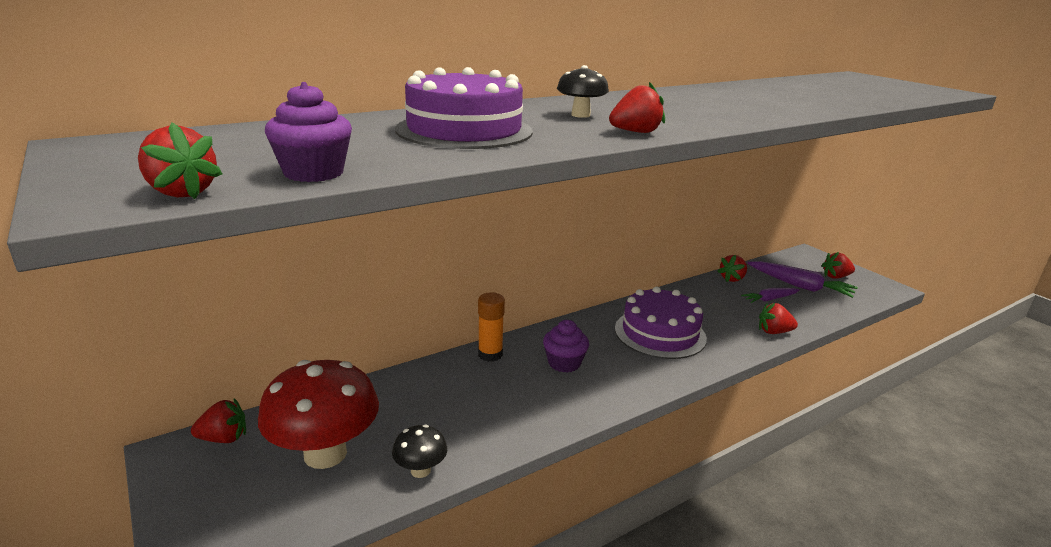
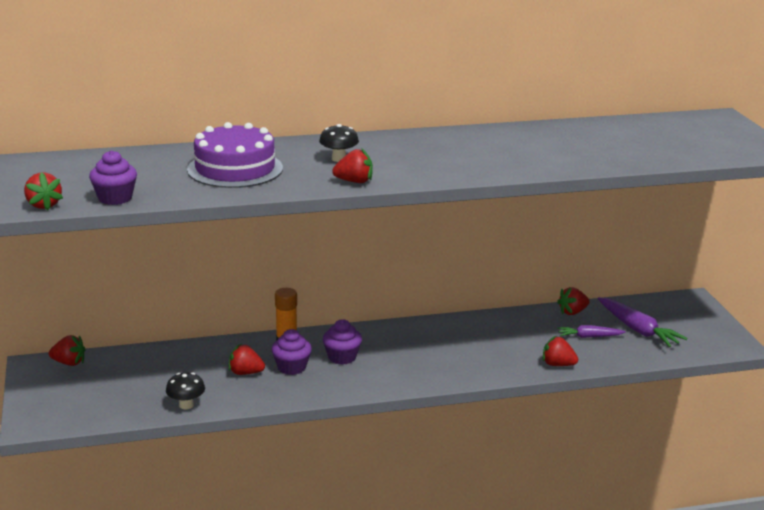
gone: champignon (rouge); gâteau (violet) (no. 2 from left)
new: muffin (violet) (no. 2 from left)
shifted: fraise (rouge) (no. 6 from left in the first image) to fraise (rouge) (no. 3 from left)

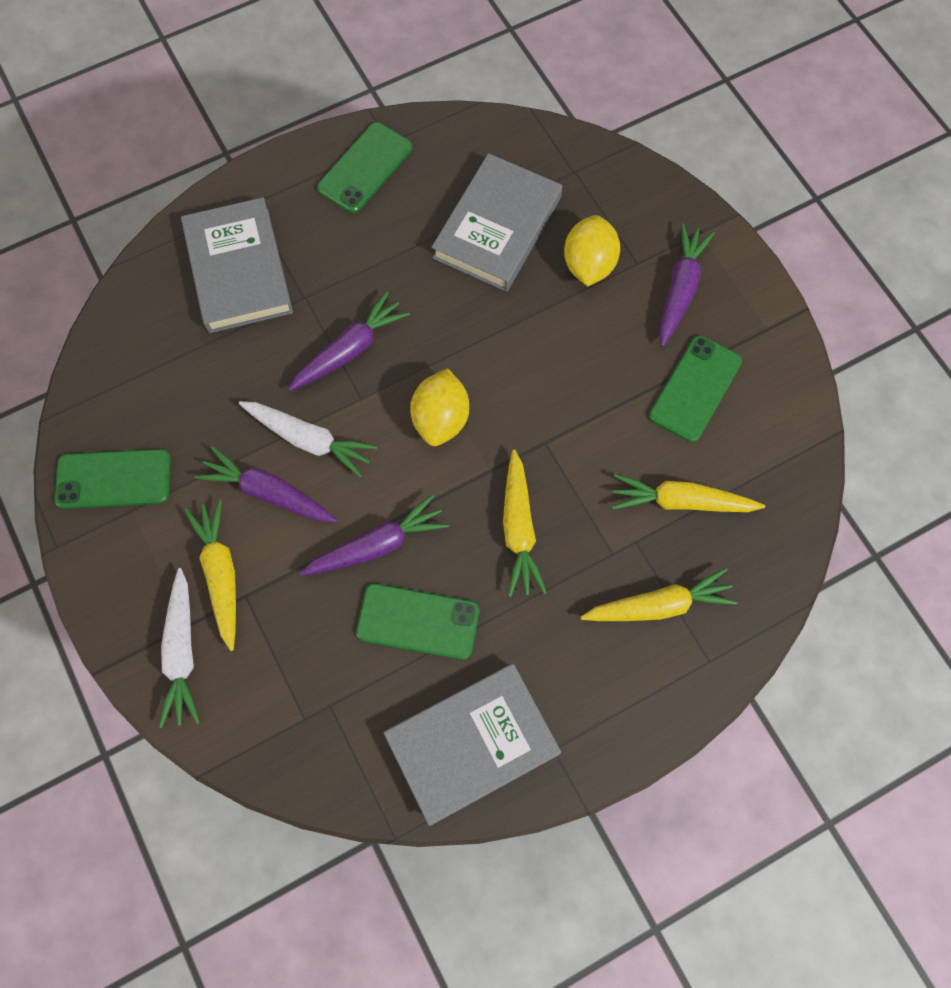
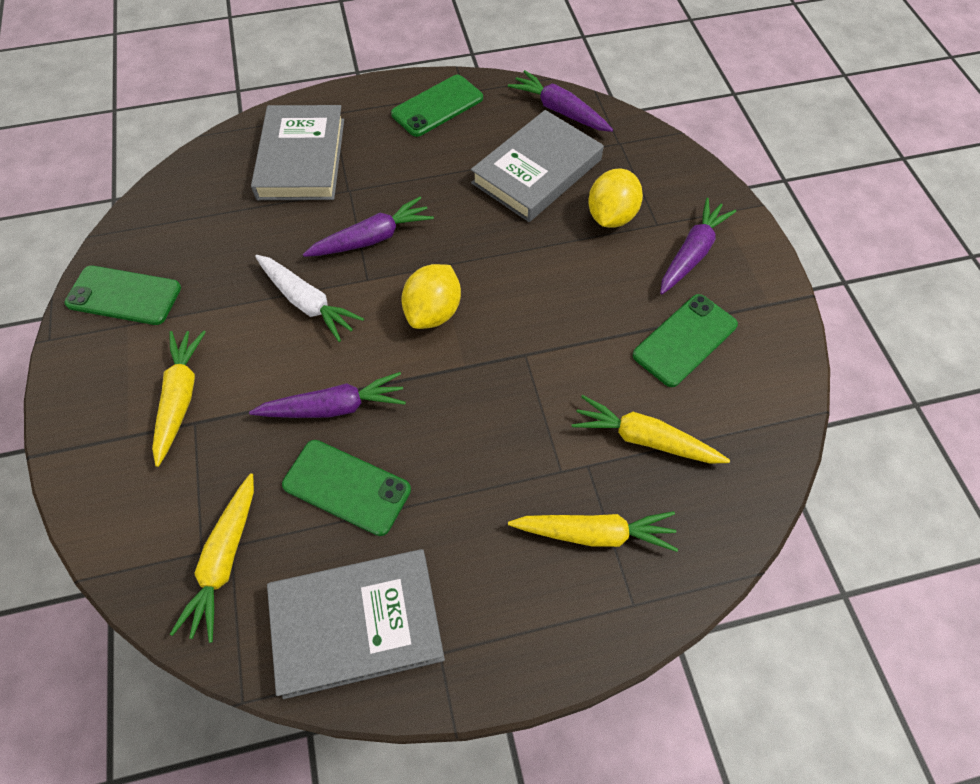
gone: carotte (blanc) (no. 1 from left)
shifted: carotte (jaune) (no. 2 from left); carotte (violet) (no. 1 from left in the first image) to carotte (violet) (no. 3 from left)

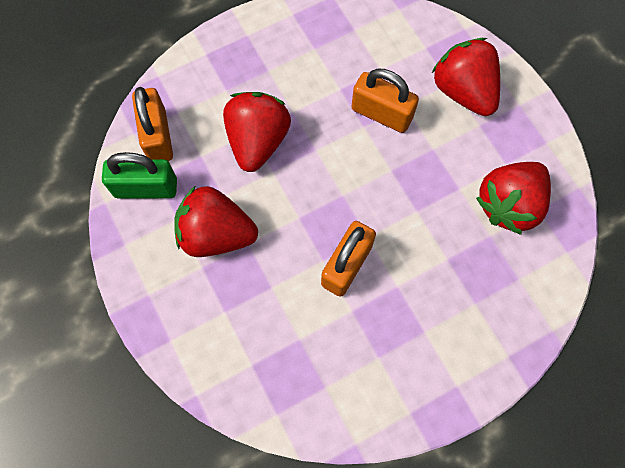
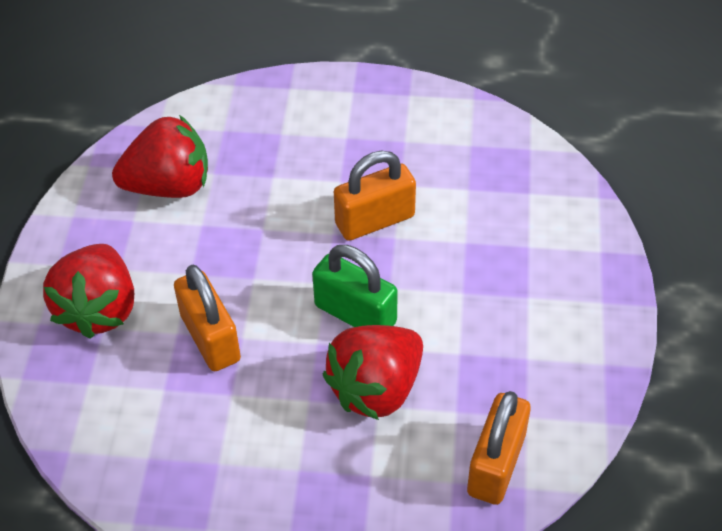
gone: fraise (rouge) (no. 1 from left)
shifted: cadenas (vert)

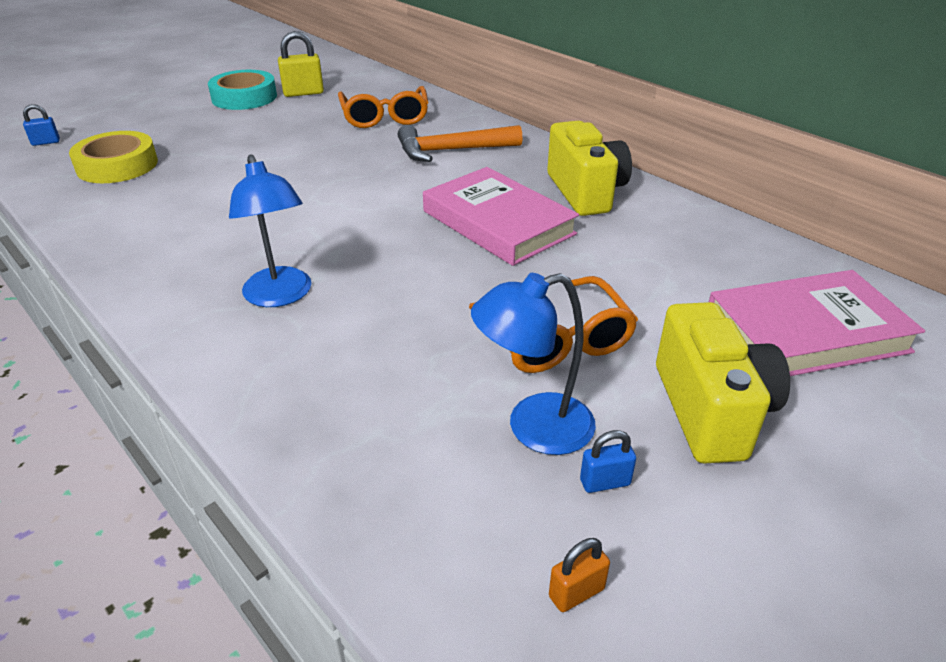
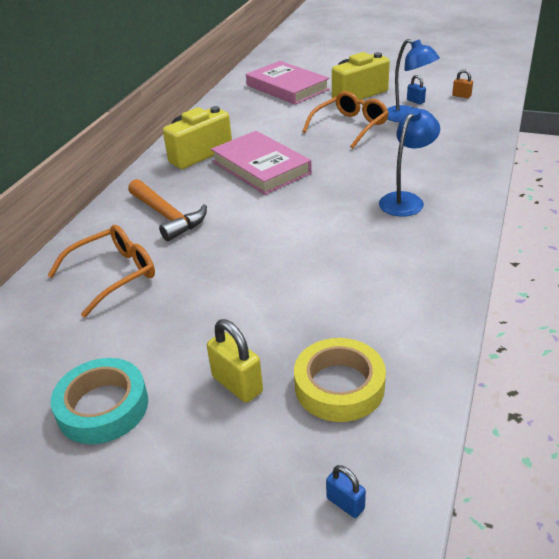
shifted: cadenas (jaune)
rotated: livre (rose) (no. 1 from left) 60 degrees counterclockwise

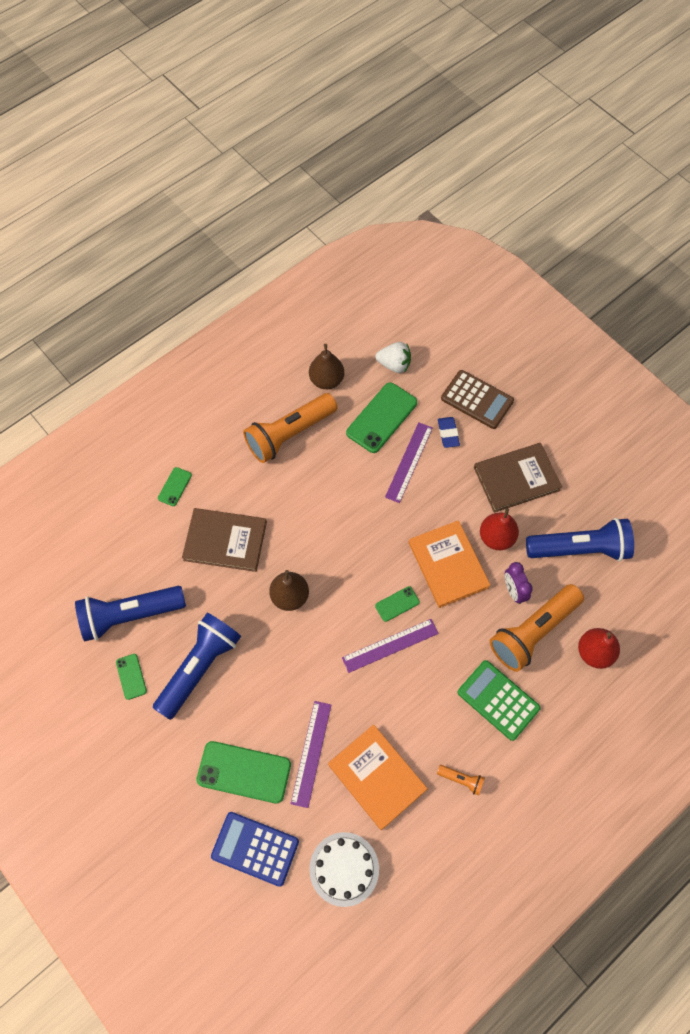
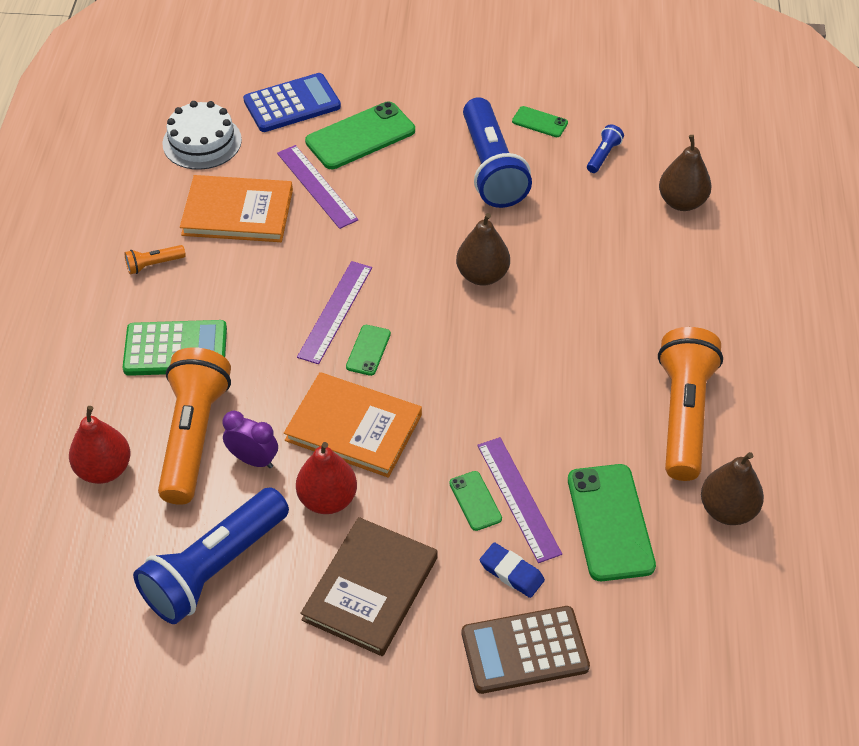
gone: livre (marron) (no. 1 from left); fraise (blanc)
new: poire (marron) (no. 2 from left)
shifted: téléphone (vert) (no. 2 from left in the first image) to téléphone (vert) (no. 3 from left)
scaled: lampe de poche (bleu) (no. 1 from left in the first image) x0.42

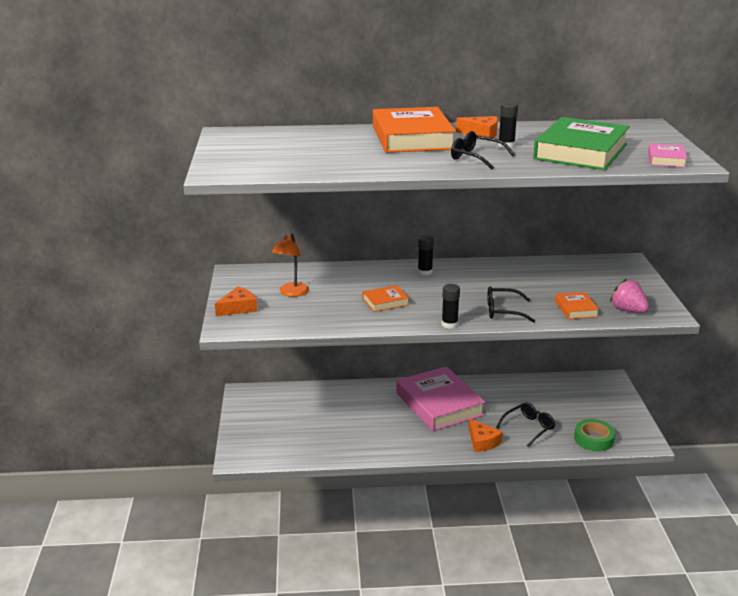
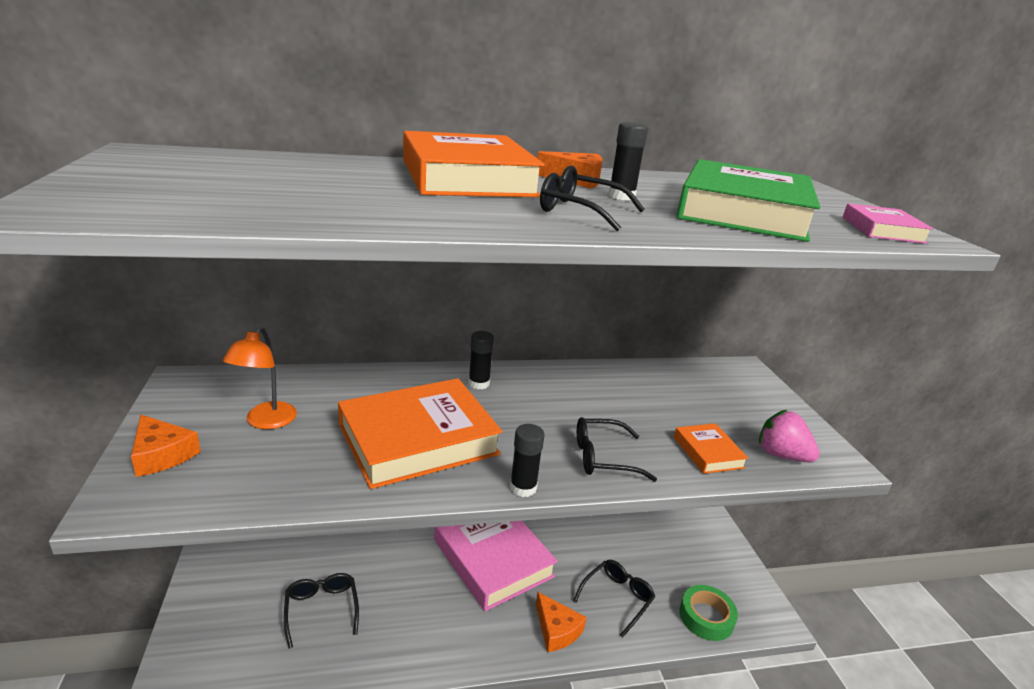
new: lunettes (noir) (no. 1 from left)
rotated: fromage (orange) (no. 1 from left) 90 degrees clockwise
scaled: livre (orange) (no. 1 from left) x2.16

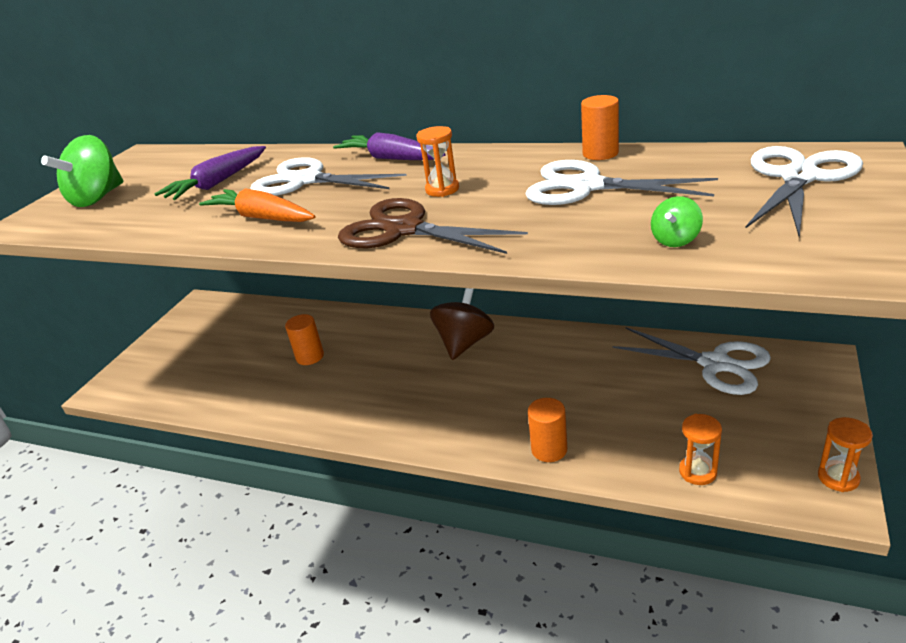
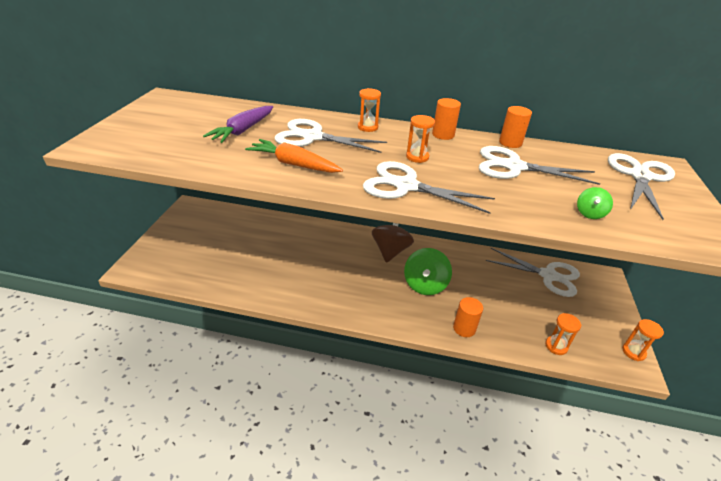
shifted: toupie (vert) (no. 1 from left); cylindre (orange) (no. 1 from left)
swapped: carotte (violet) (no. 2 from left) to sablier (orange) (no. 1 from left)
repainted: ciseaux (marron) to ciseaux (blanc) (no. 2 from left)

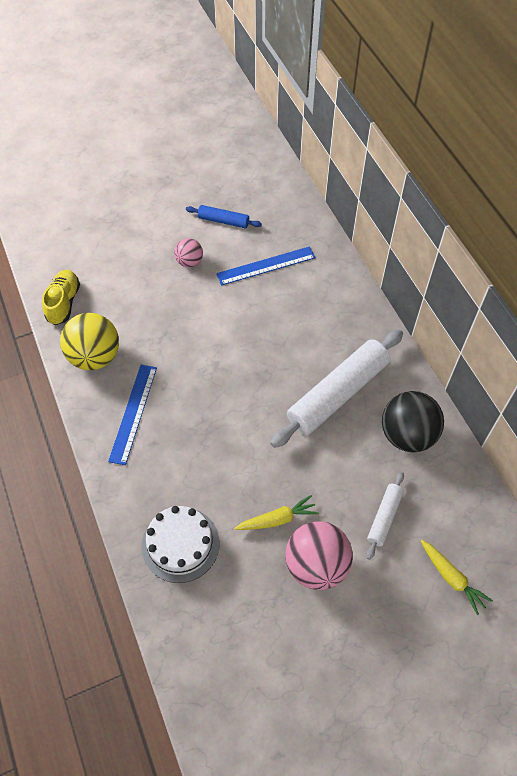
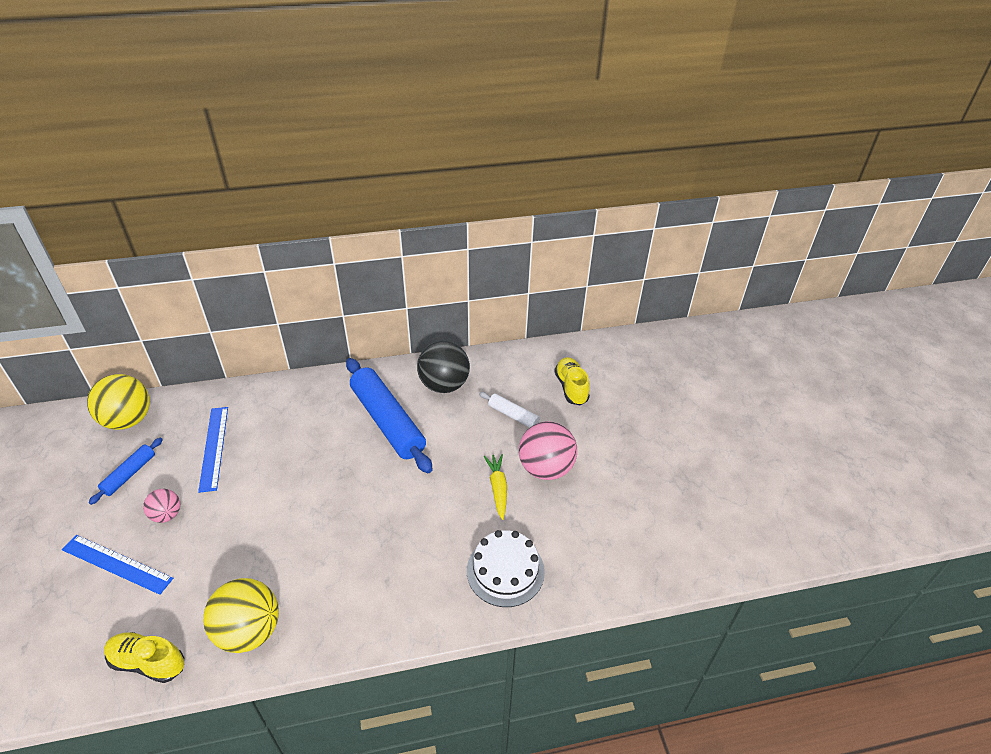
new: balle (jaune) (no. 1 from left)
shifted: règle (bleu) (no. 1 from left)
swapped: carotte (jaune) (no. 2 from left) to chaussure (jaune) (no. 2 from left)
repainted: rouleau à pâtisserie (blanc) (no. 1 from left) to rouleau à pâtisserie (bleu) (no. 2 from left)

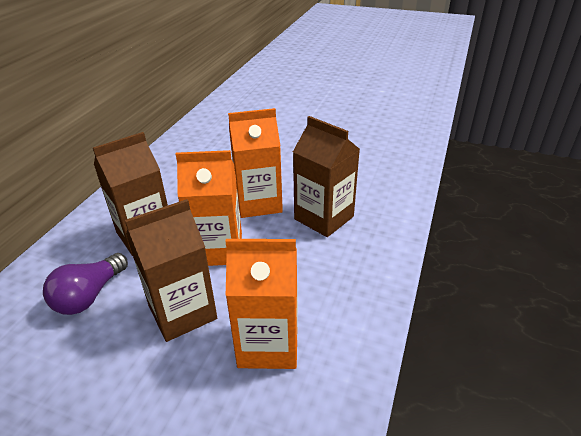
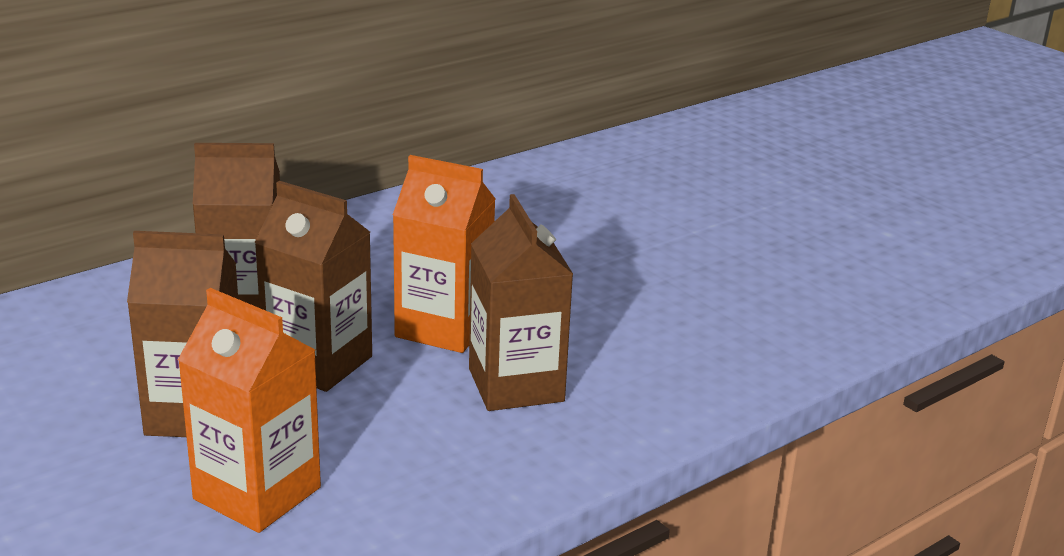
gone: ampoule (violet)
repainted: brique de lait (orange) (no. 1 from left) to brique de lait (marron) (no. 3 from left)

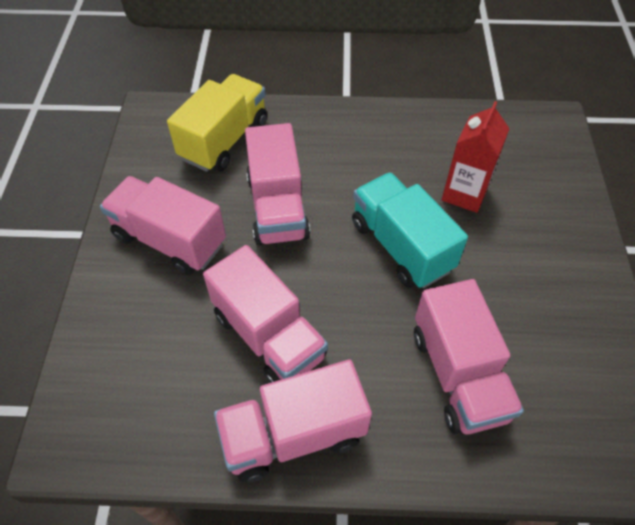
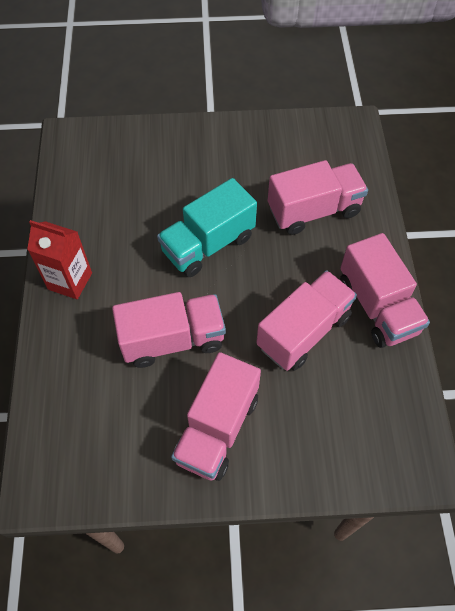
gone: camion (jaune)
shifted: brique de lait (rouge)

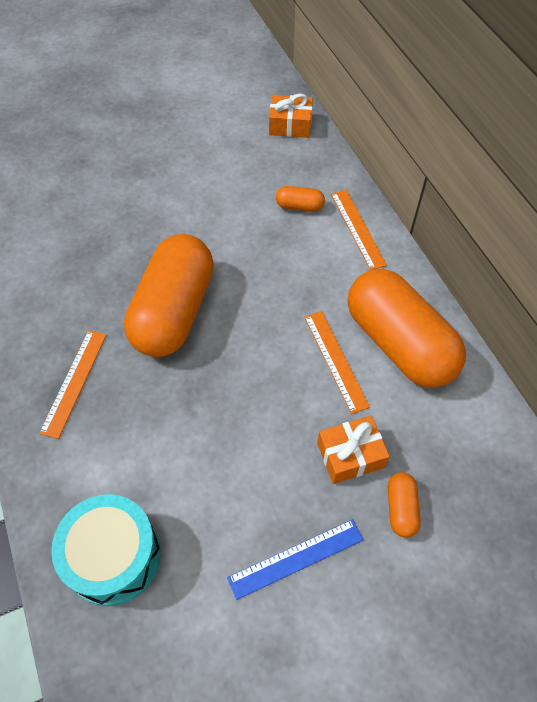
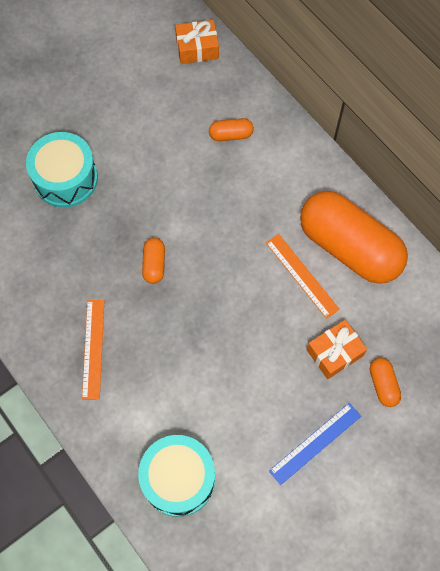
gone: règle (orange) (no. 3 from left)
new: tambour (turquoise) (no. 1 from left)
scaled: gélule (orange) (no. 1 from left) x0.40

